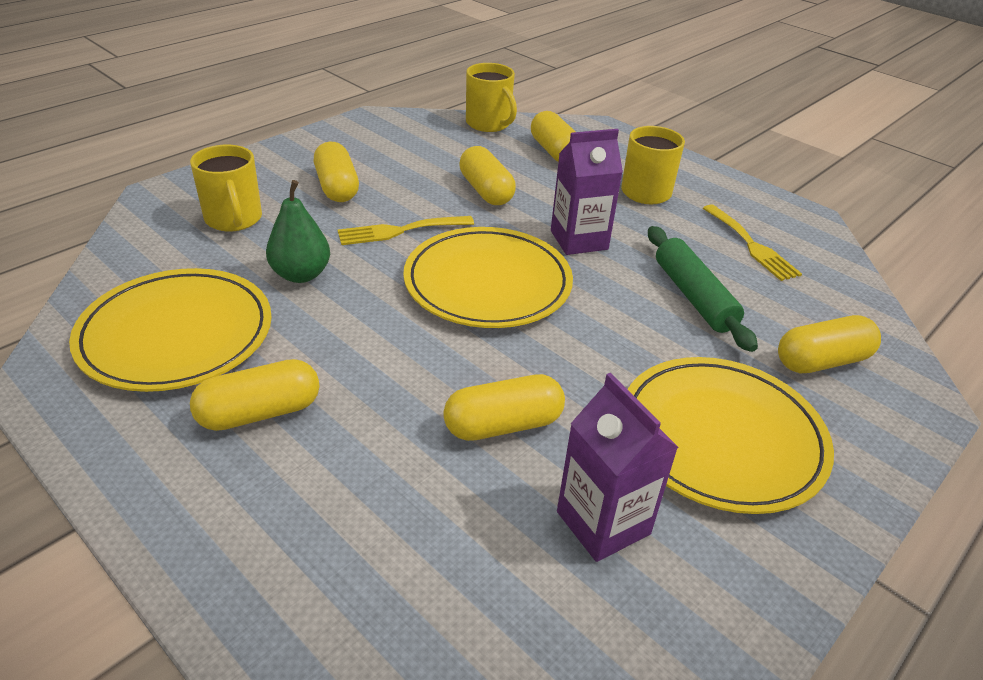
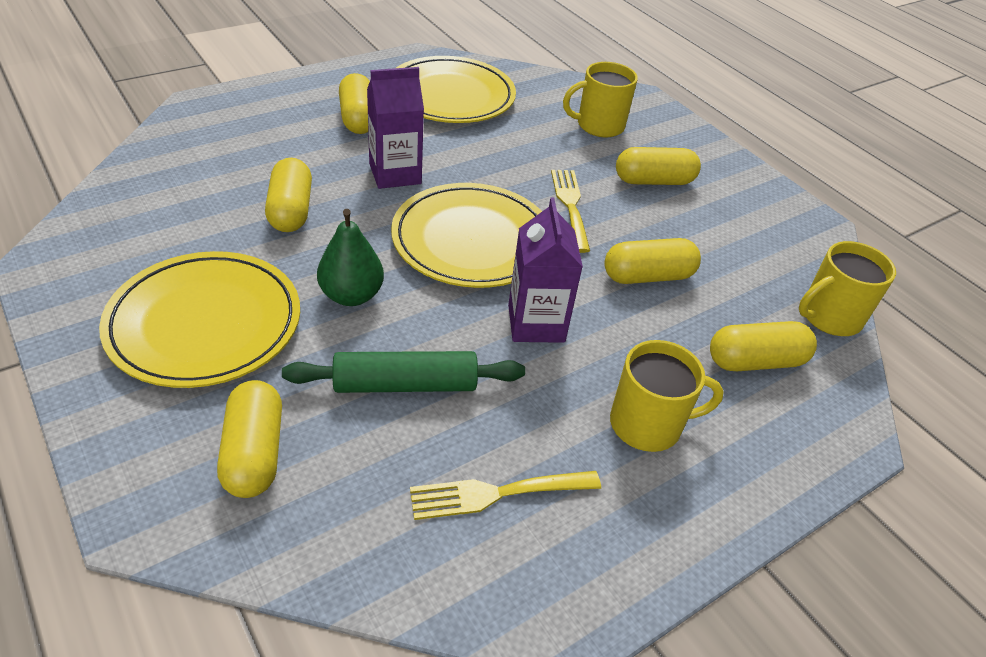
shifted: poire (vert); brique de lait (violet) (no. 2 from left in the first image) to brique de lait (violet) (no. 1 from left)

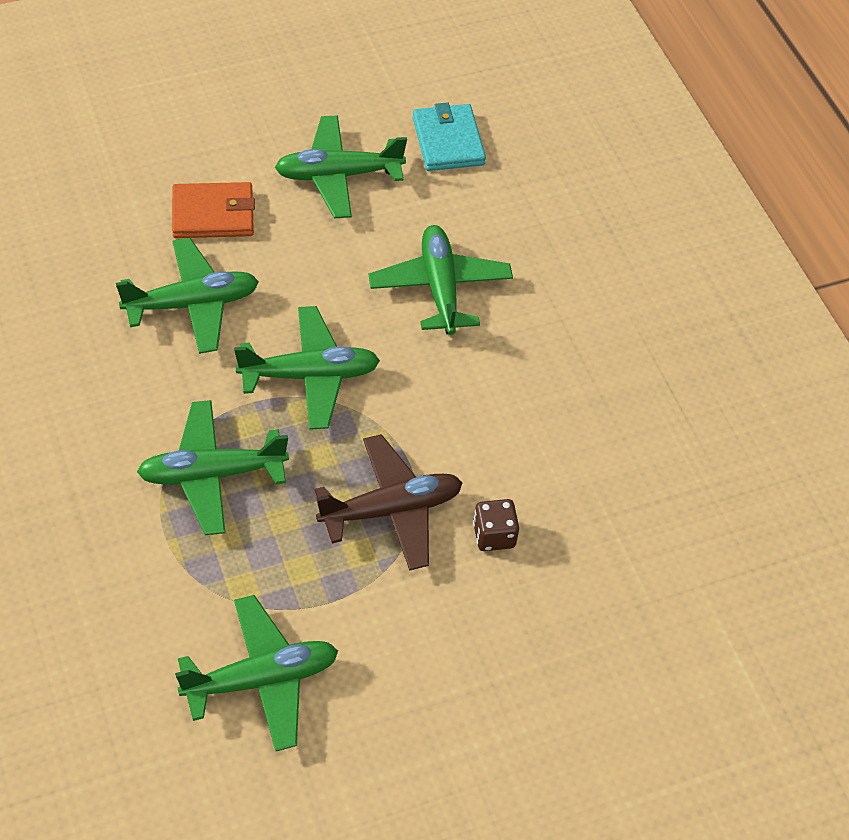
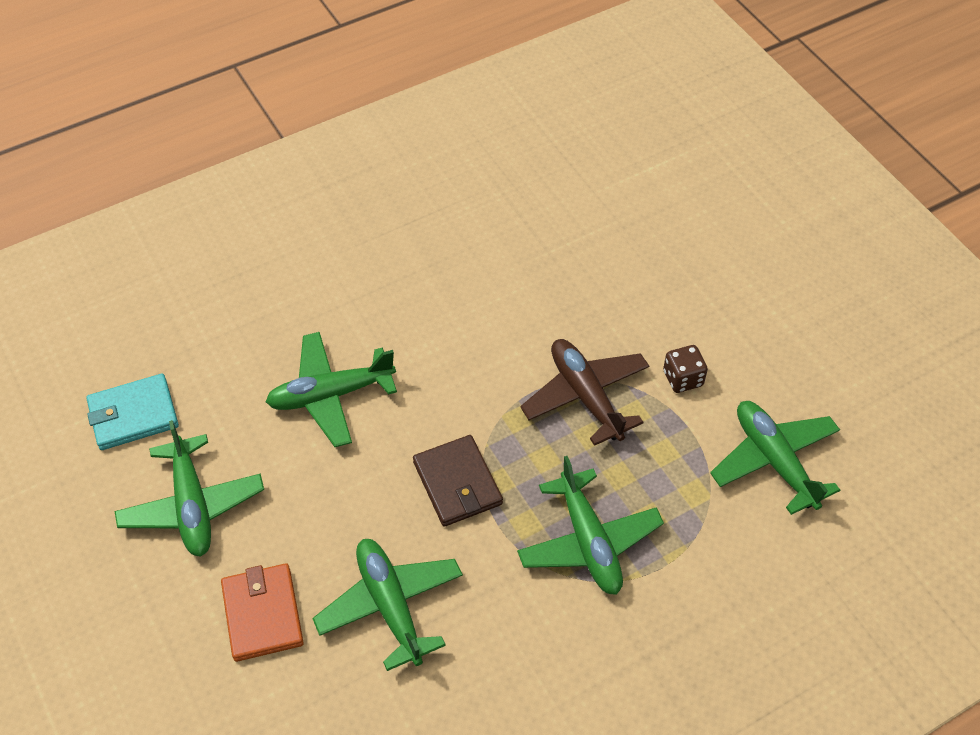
shifted: dé (marron)
swapped: avion (vert) (no. 4 from left) to portefeuille (marron)

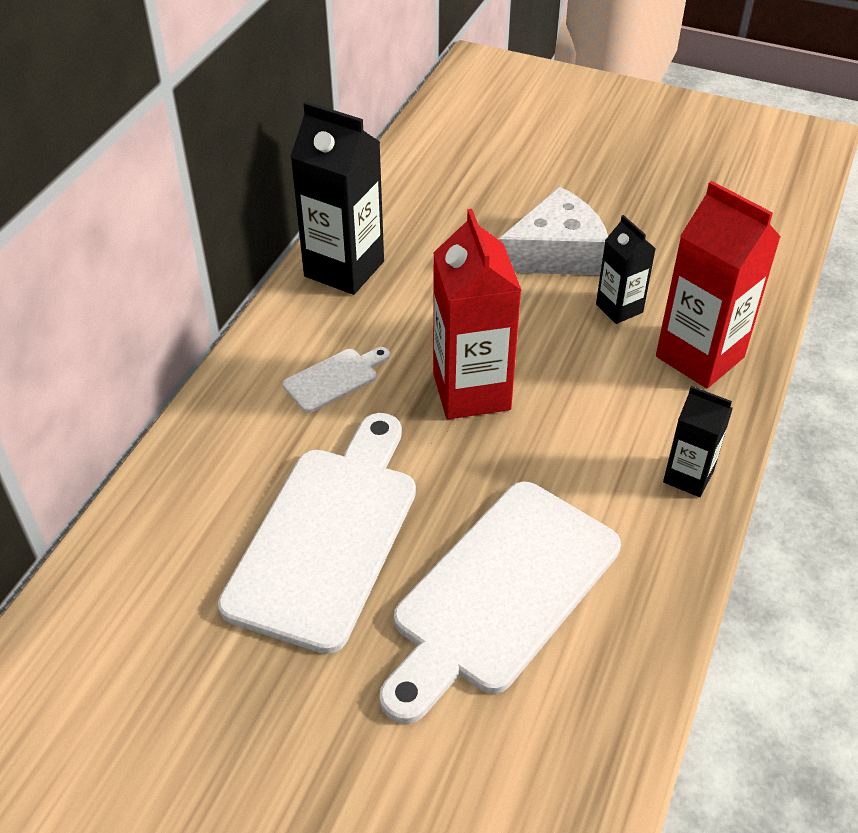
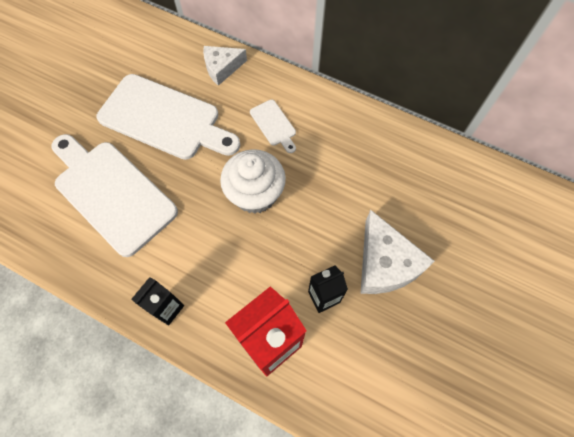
gone: brique de lait (noir) (no. 1 from left)
new: fromage (blanc) (no. 1 from left)
swapped: brique de lait (rouge) (no. 1 from left) to muffin (blanc)

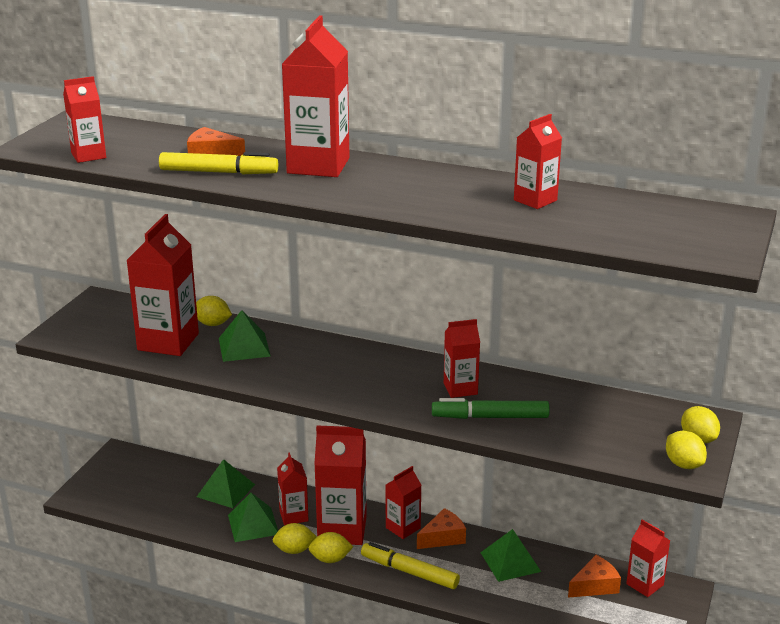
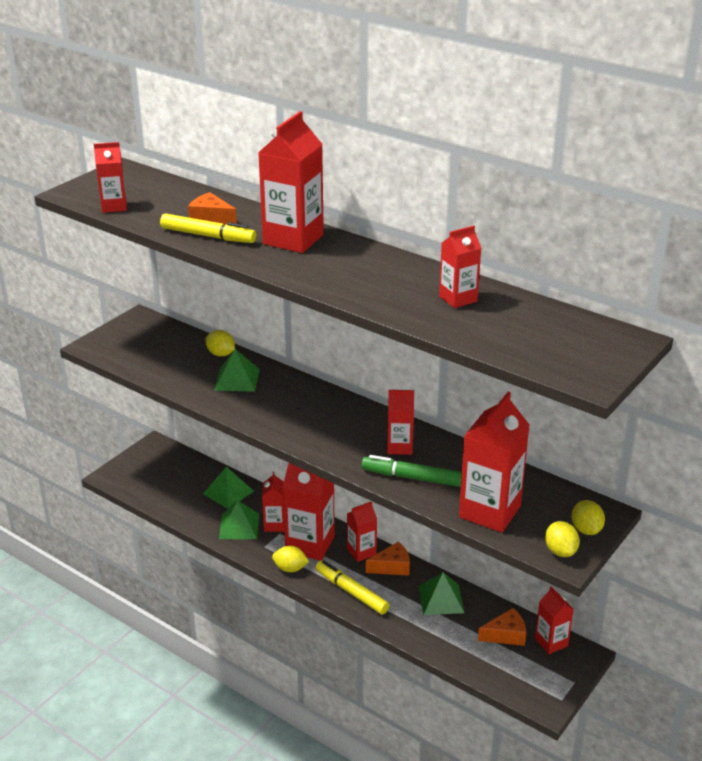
gone: citron (jaune) (no. 2 from left)
shifted: brique de lait (rouge) (no. 2 from left in the first image) to brique de lait (rouge) (no. 8 from left)

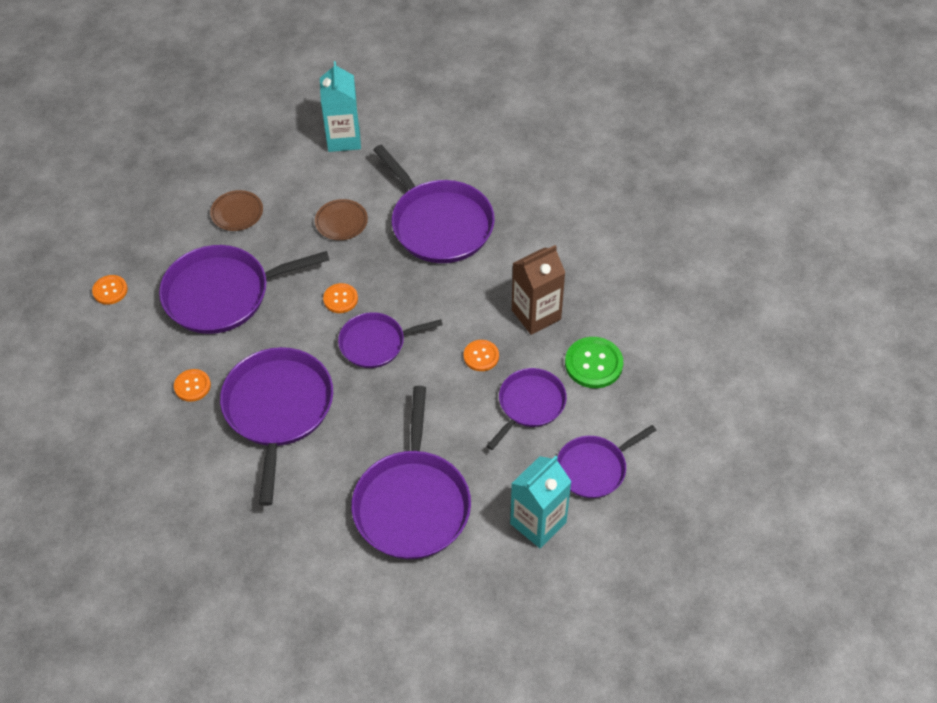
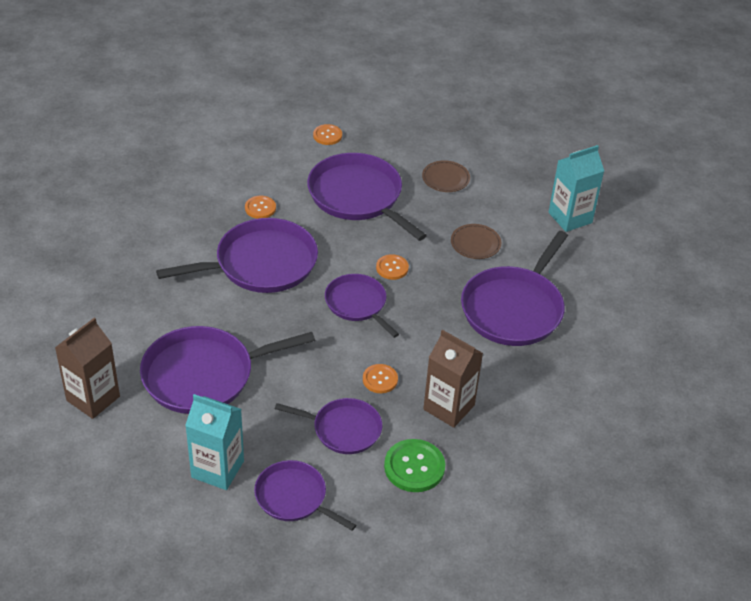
new: brique de lait (marron) (no. 1 from left)

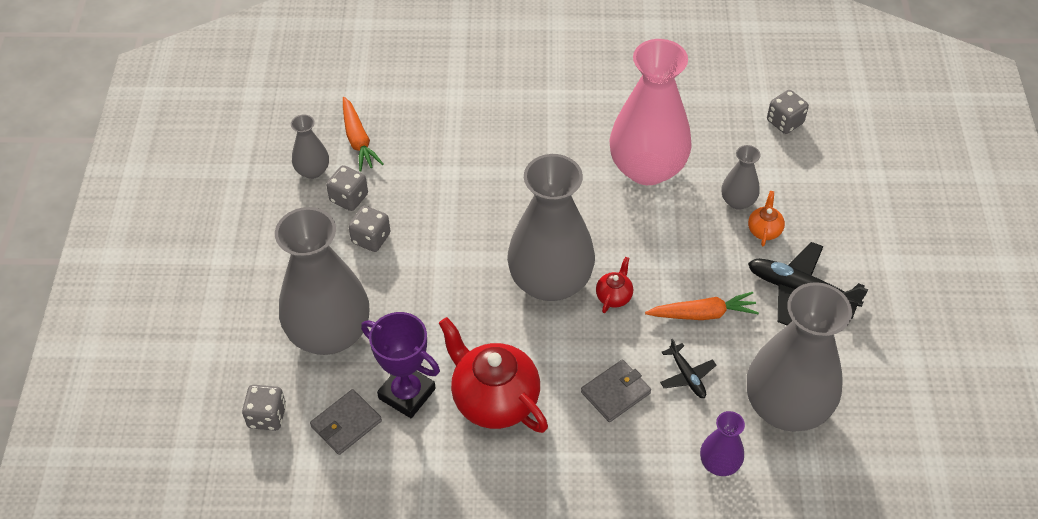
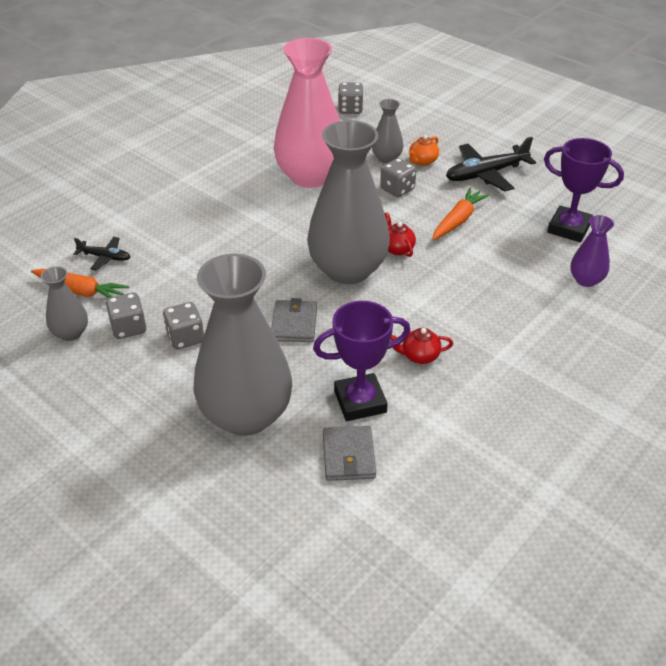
shifted: avion (noir) (no. 1 from left); portefeuille (gris) (no. 2 from left in the first image) to portefeuille (gris) (no. 1 from left); dé (gris) (no. 1 from left in the first image) to dé (gris) (no. 4 from left)
swapped: vase (gris) (no. 5 from left) to trophée (violet) (no. 2 from left)
rotated: théière (orange) 105 degrees counterclockwise
scaled: théière (rouge) (no. 1 from left in the first image) x0.45

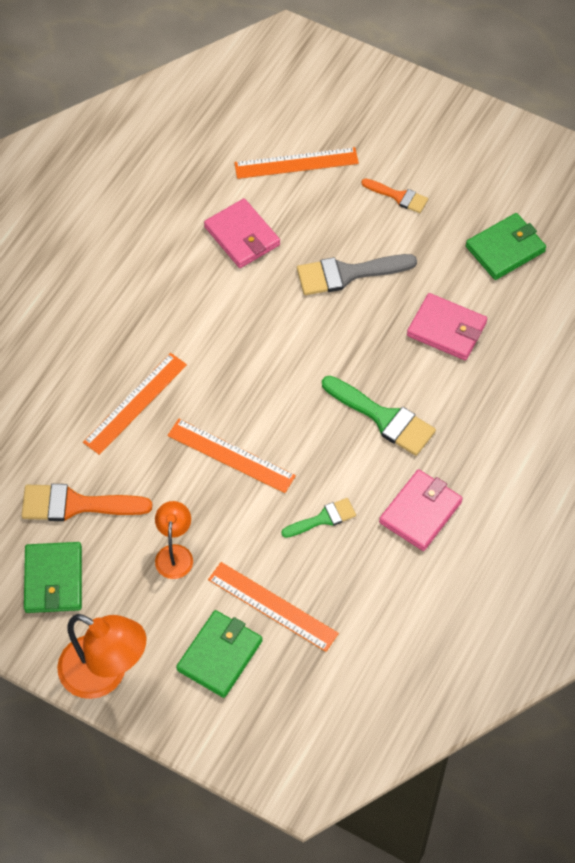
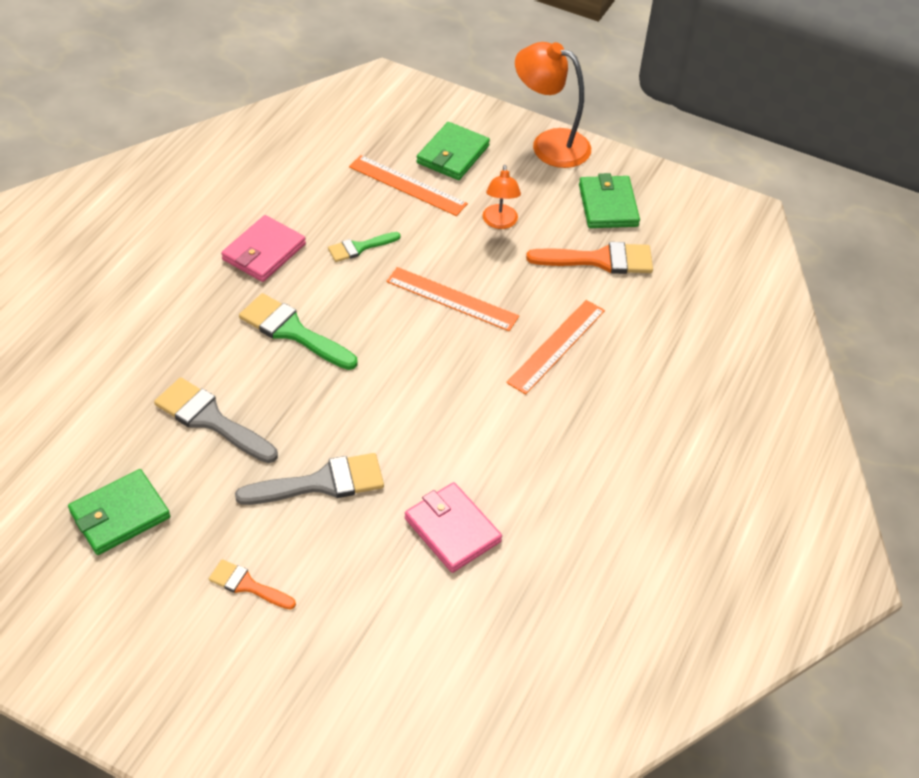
gone: règle (orange) (no. 4 from left)
swapped: portefeuille (rose) (no. 3 from left) to pinceau (gris) (no. 1 from left)

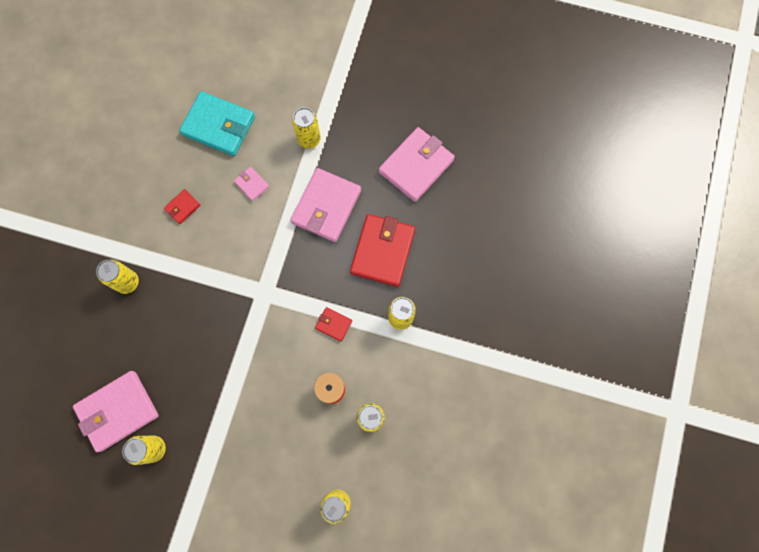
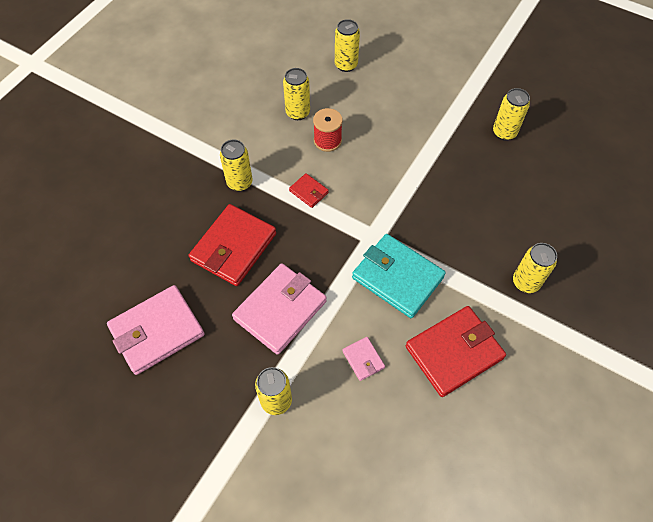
gone: portefeuille (rose) (no. 1 from left)
shifted: portefeuille (turquoise)
scaled: portefeuille (rouge) (no. 1 from left in the first image) x2.16

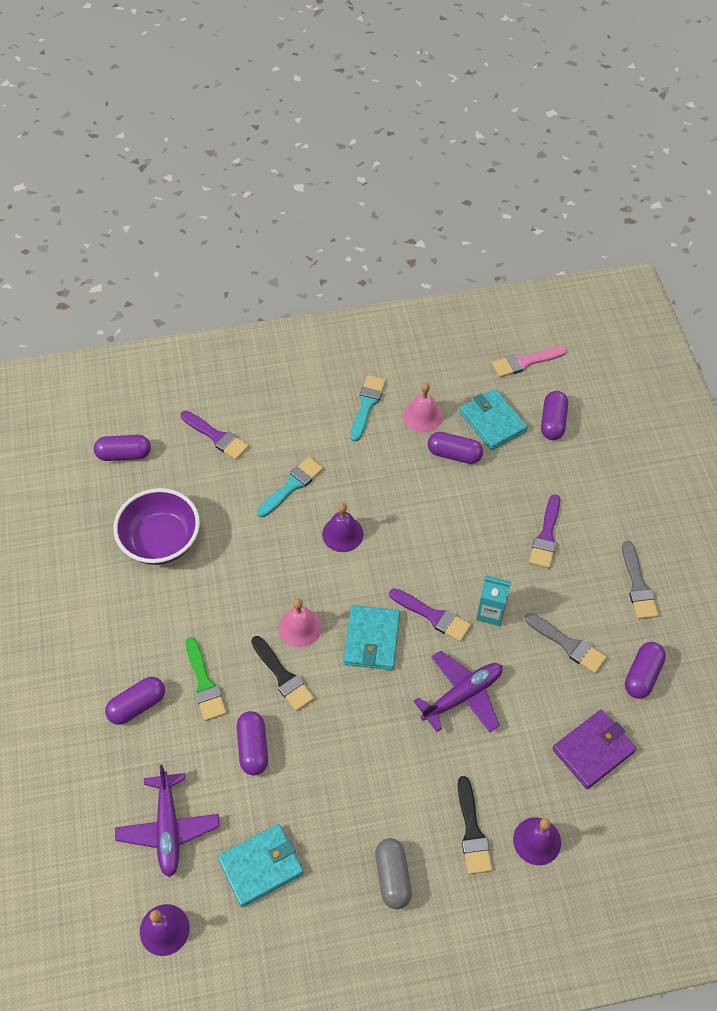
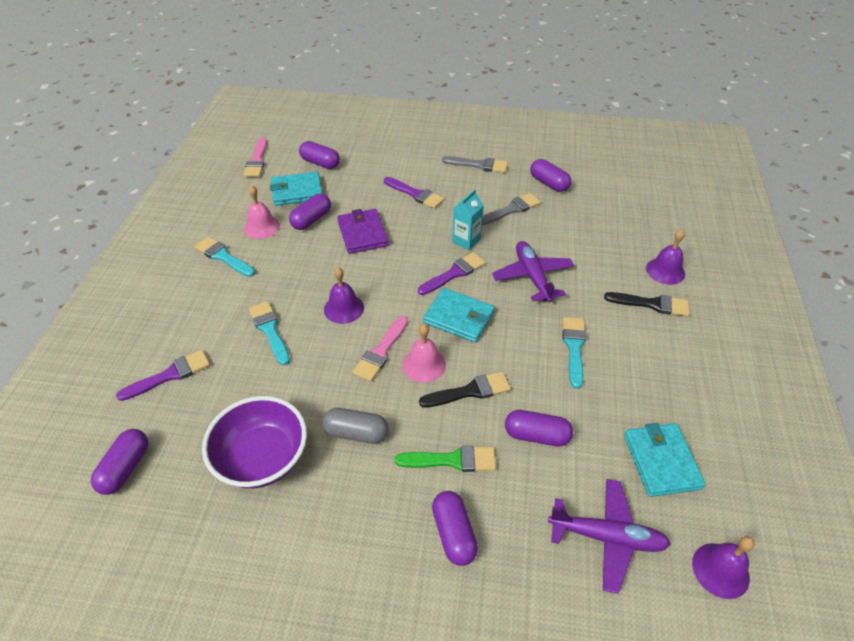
new: pinceau (rose) (no. 2 from left); pinceau (turquoise) (no. 3 from left)
shifted: gélule (gris); portefeuille (violet)

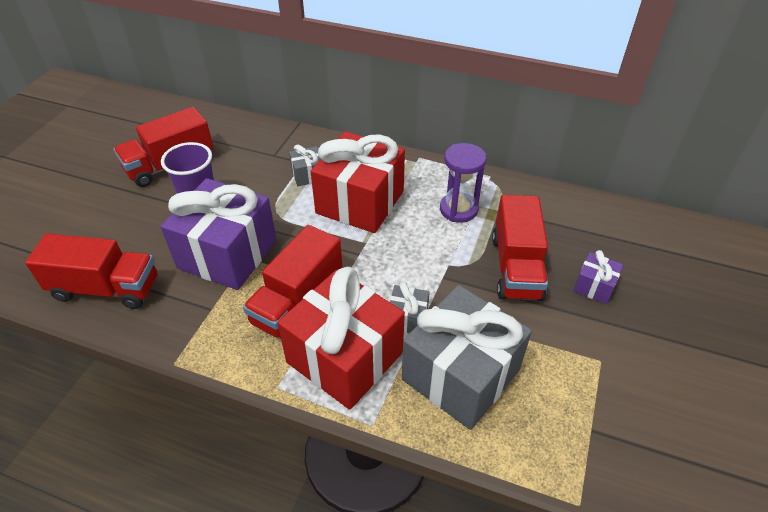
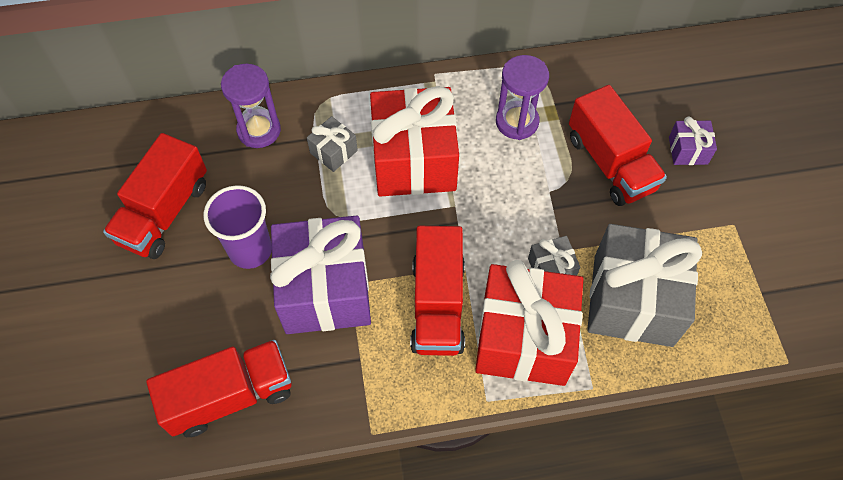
new: sablier (violet) (no. 1 from left)

